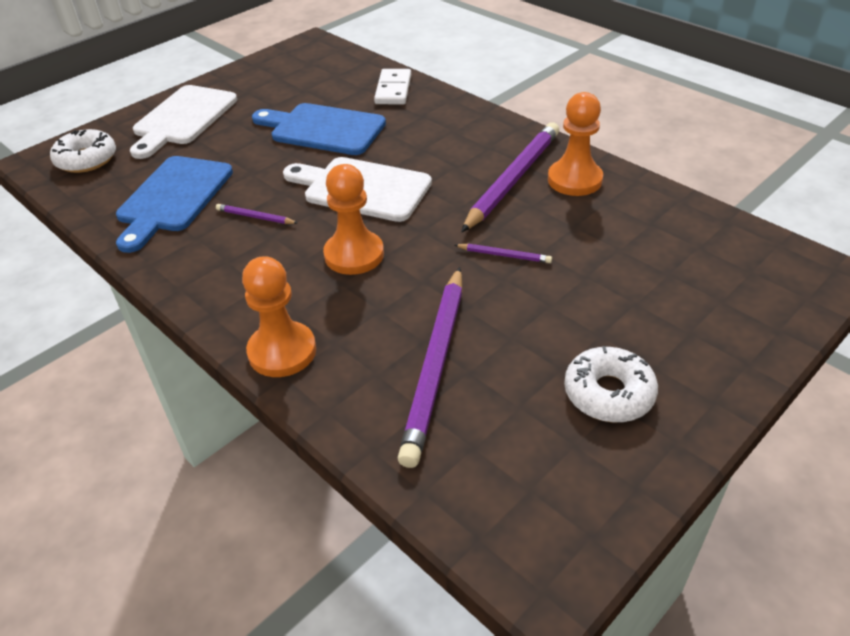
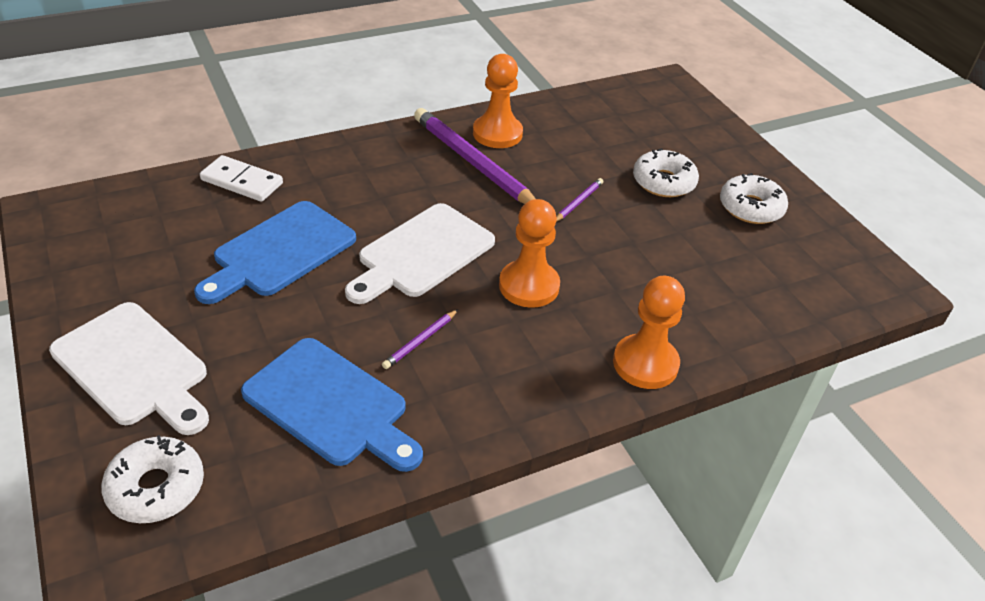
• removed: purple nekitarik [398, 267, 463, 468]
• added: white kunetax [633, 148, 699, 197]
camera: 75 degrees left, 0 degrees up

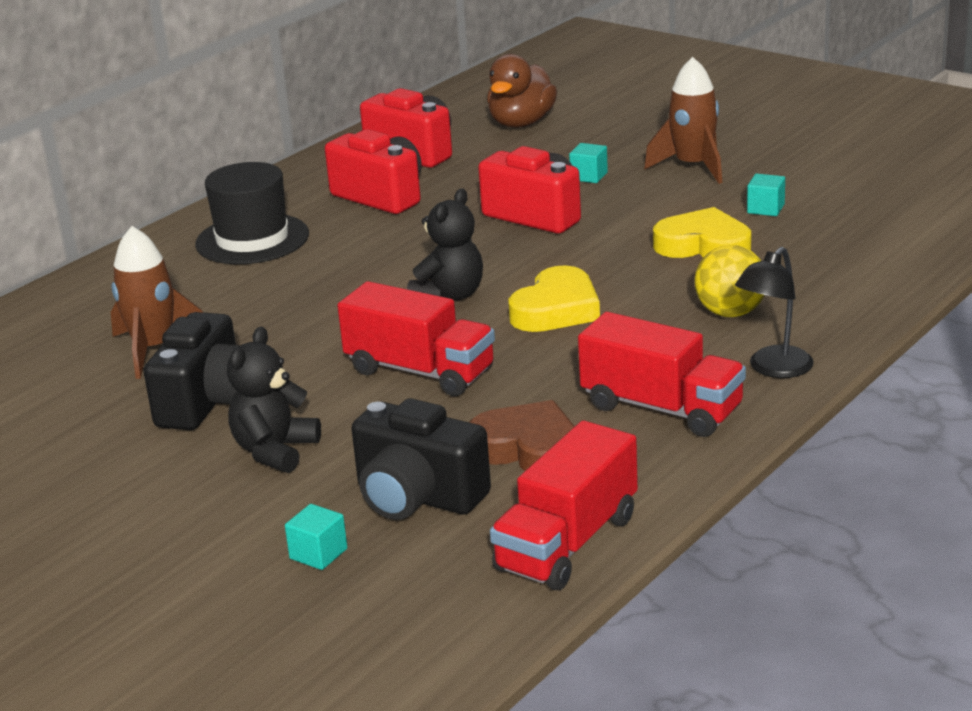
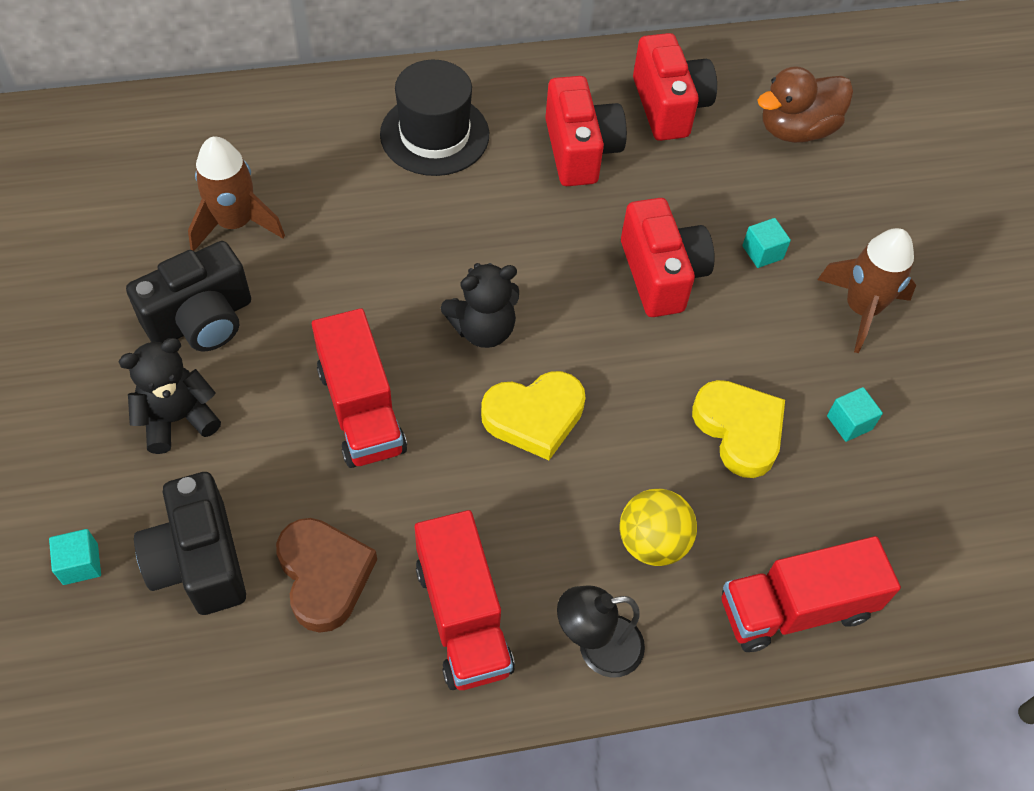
• moved: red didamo [490, 420, 638, 590] to [722, 536, 901, 652]
camera: 35 degrees right, 30 degrees up

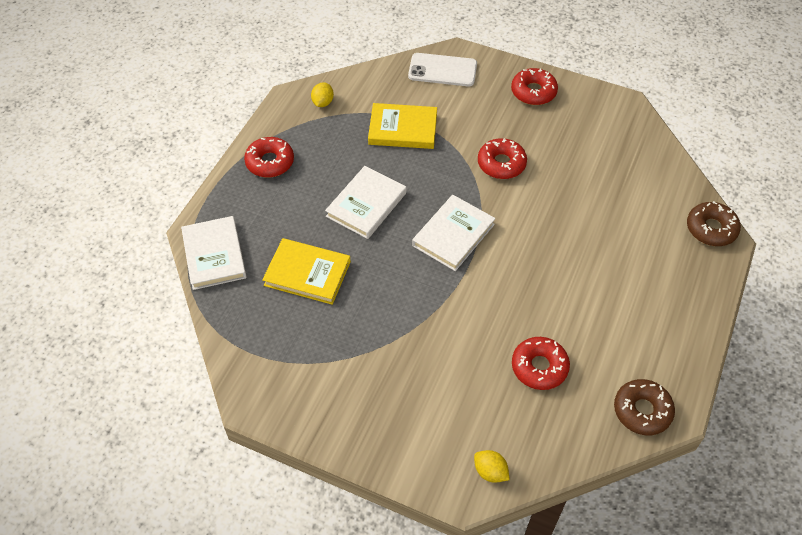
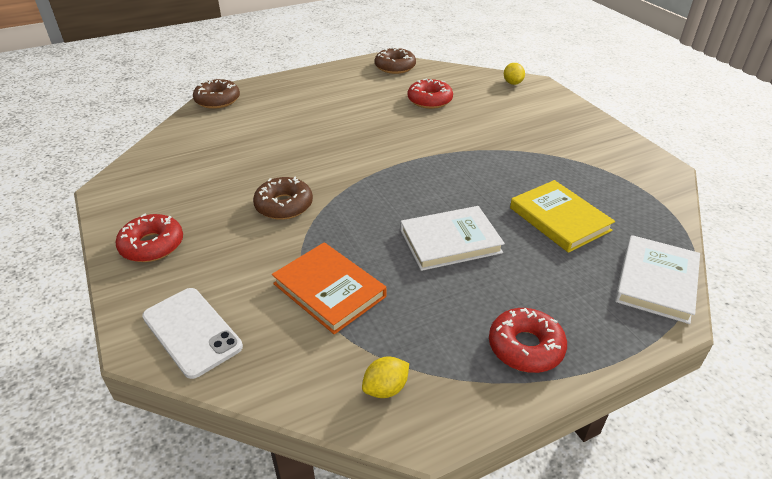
• recoloured: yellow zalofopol [368, 103, 437, 149] to orange zalofopol [272, 243, 386, 334]
• recoloured: red kunetax [478, 138, 527, 179] to brown kunetax [253, 177, 313, 220]
• removed: white zalofopol [412, 195, 496, 271]
camera: 140 degrees left, 15 degrees down

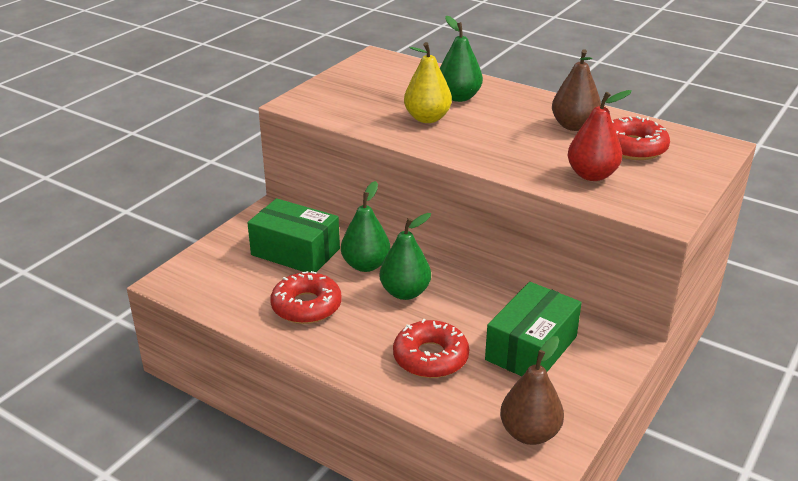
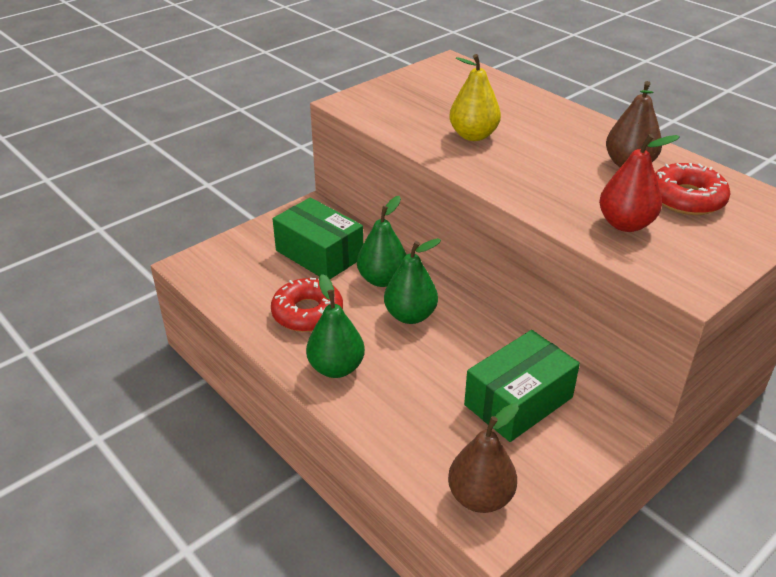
• moved: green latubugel [440, 16, 483, 102] to [306, 274, 365, 378]
• removed: red kunetax [393, 319, 469, 378]
camera: 15 degrees right, 5 degrees up

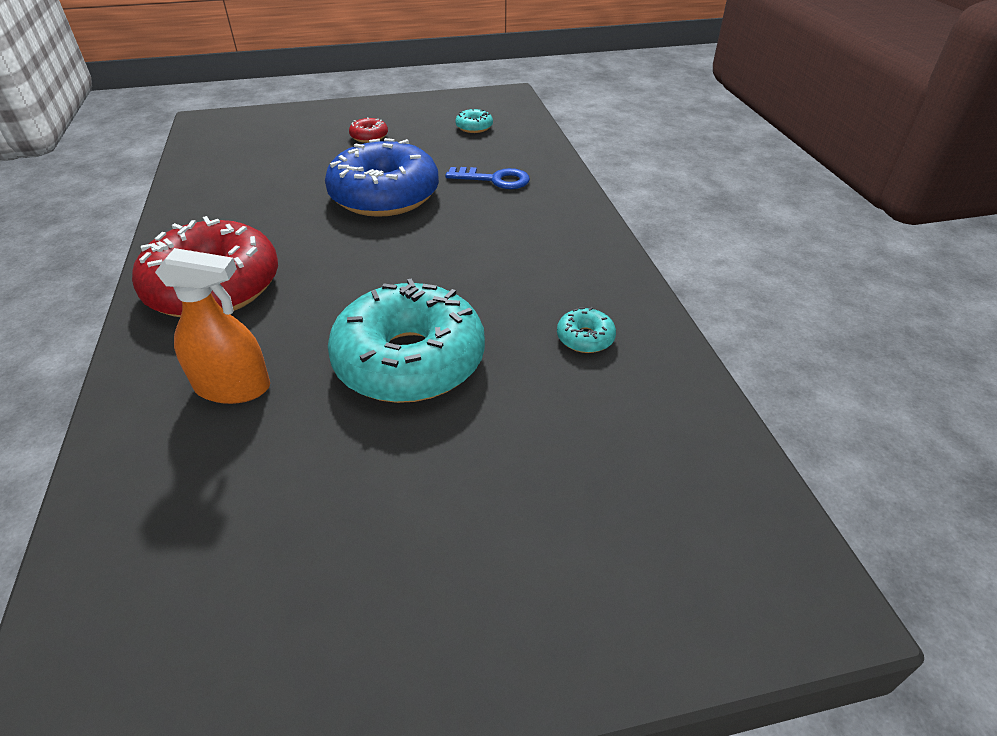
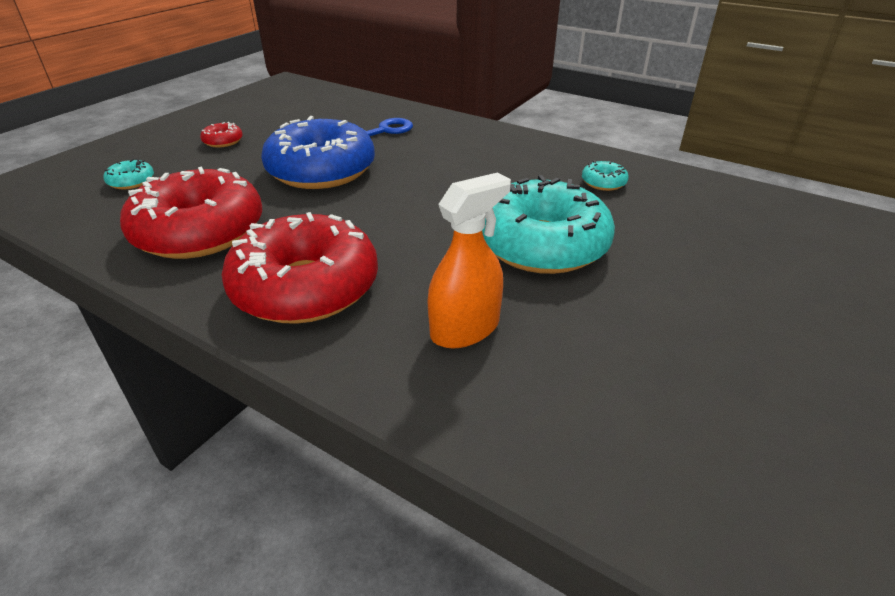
• moved: turquoise kunetax [455, 108, 493, 133] to [104, 159, 154, 189]
• added: red kunetax [120, 167, 262, 259]
camera: 45 degrees left, 5 degrees down

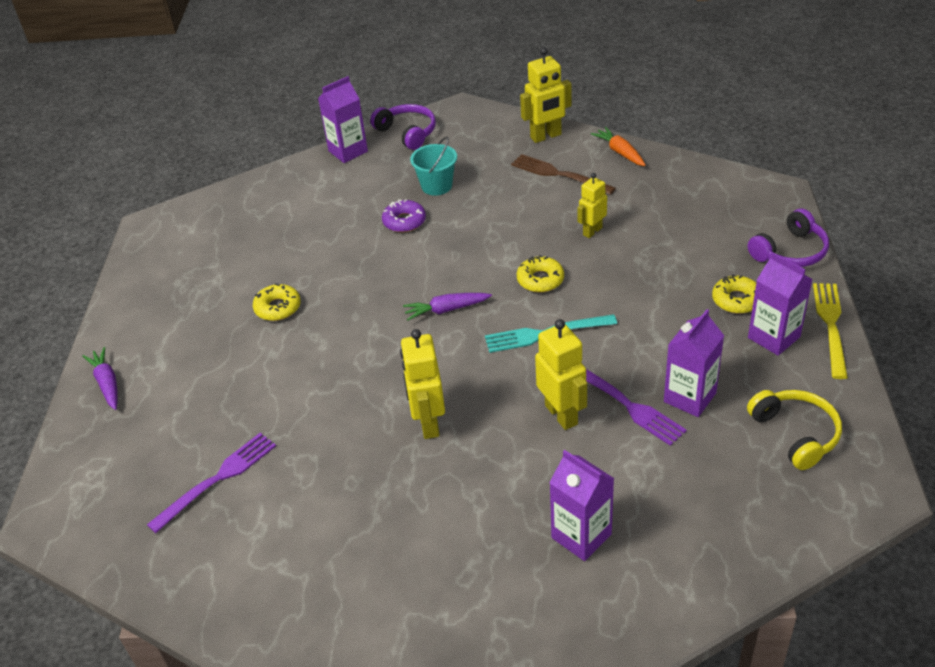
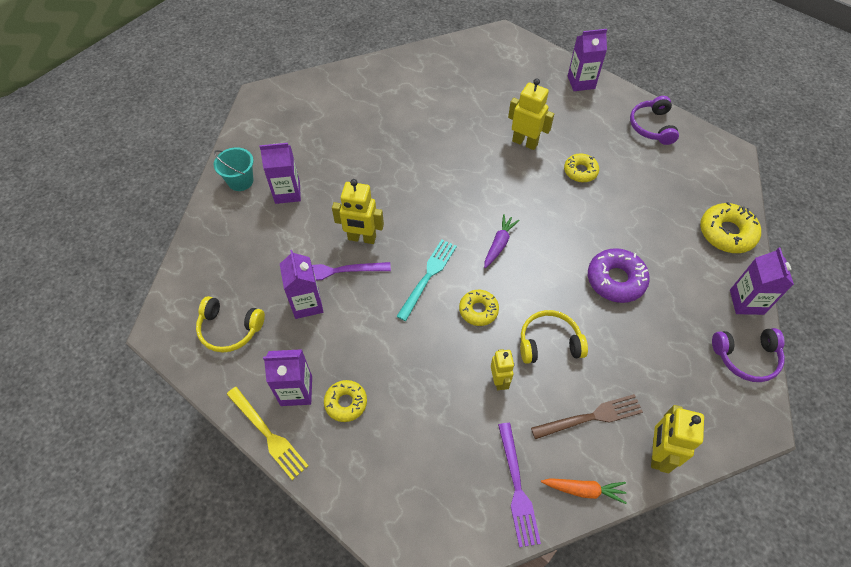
• moved: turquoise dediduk [410, 137, 457, 196] to [214, 147, 253, 191]
• resized: purple kunetax [382, 199, 426, 233] = [588, 248, 650, 303] x1.56
• moved: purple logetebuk [748, 208, 829, 267] to [630, 96, 679, 145]
• moved: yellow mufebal [400, 329, 445, 439] to [508, 79, 554, 150]
• replaced: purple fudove [82, 347, 118, 410] to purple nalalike [568, 29, 607, 91]
• moved: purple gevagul [147, 433, 276, 533] to [498, 423, 541, 547]
• added: yellow kunetax [700, 202, 761, 253]
• added: yellow logetebuk [520, 310, 588, 364]
camera: 125 degrees right, 15 degrees up

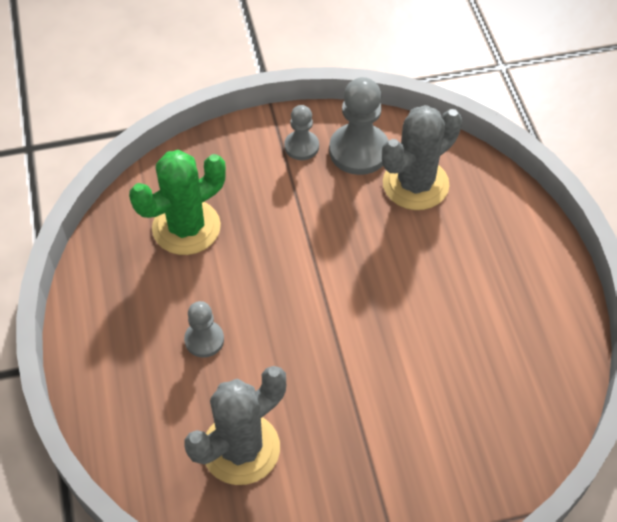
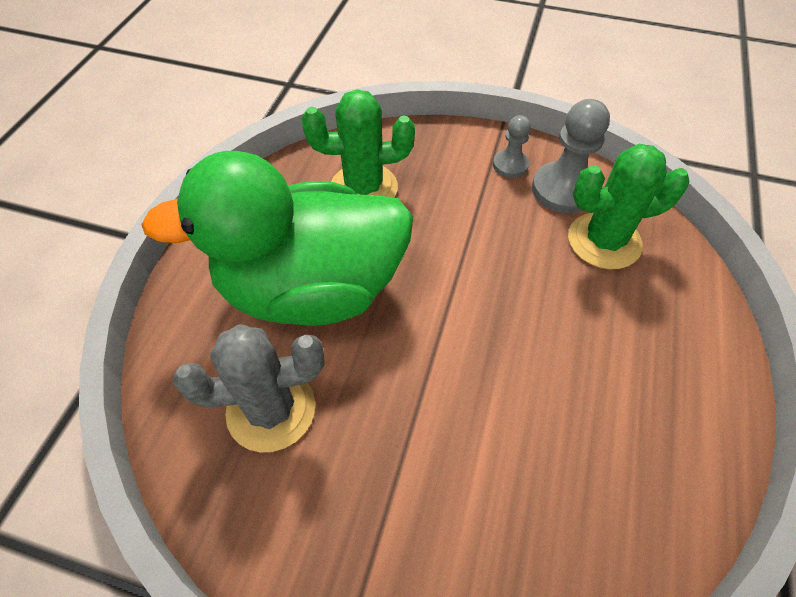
• recoloured: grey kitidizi [382, 105, 462, 210] to green kitidizi [568, 144, 689, 270]
• replaced: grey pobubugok [184, 301, 224, 358] to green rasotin [141, 151, 413, 326]
camera: 30 degrees right, 0 degrees up

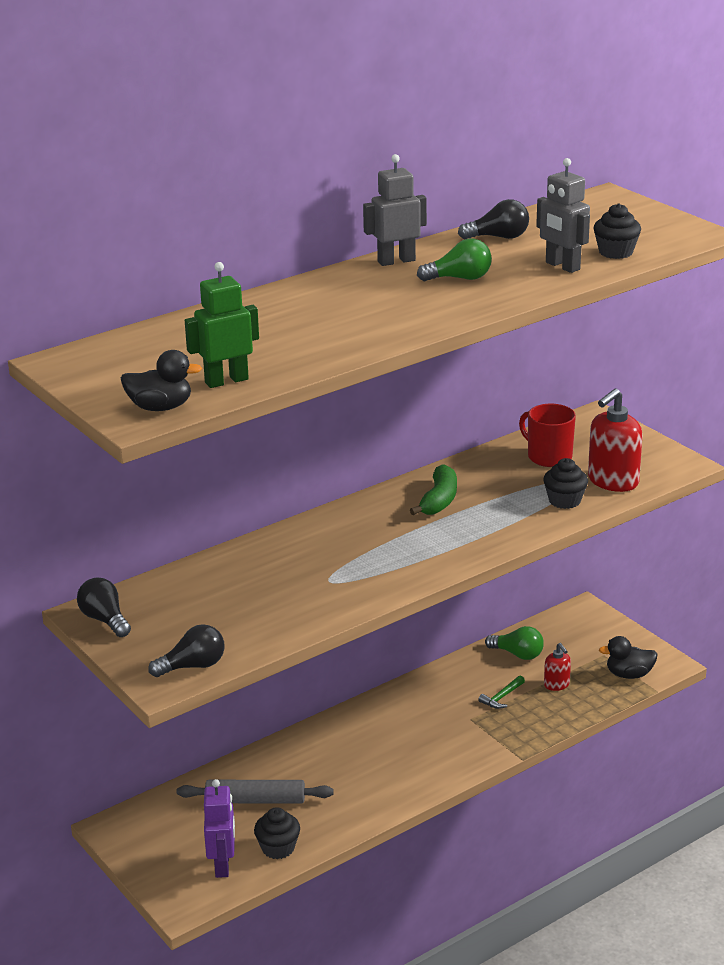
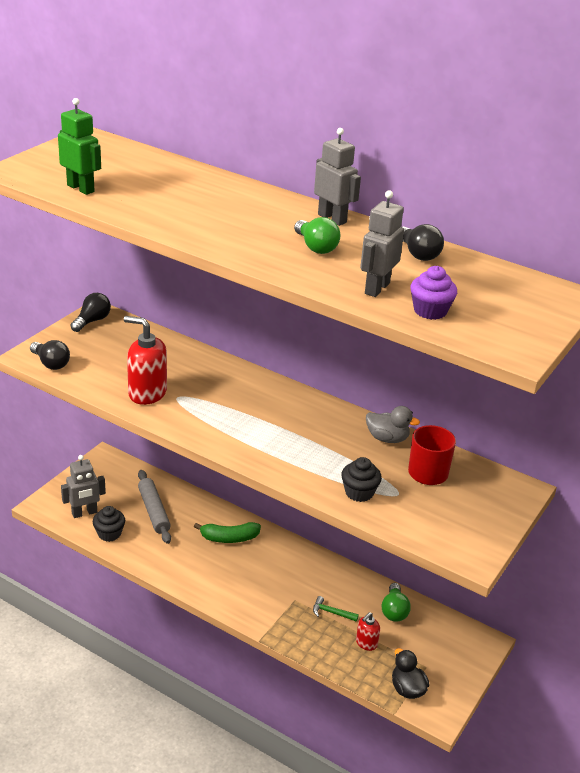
• recoloured: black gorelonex [593, 203, 641, 259] to purple gorelonex [410, 266, 457, 320]
• removed: black rasotin [121, 350, 202, 411]
• moved: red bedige [588, 388, 642, 492] to [124, 316, 167, 405]
• moved: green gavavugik [410, 464, 457, 515] to [194, 522, 261, 543]
• recoloured: purple mufebal [204, 779, 235, 878] to grey mufebal [61, 455, 106, 518]
• added: grey rasotin [366, 406, 420, 443]
camera: 65 degrees right, 5 degrees up

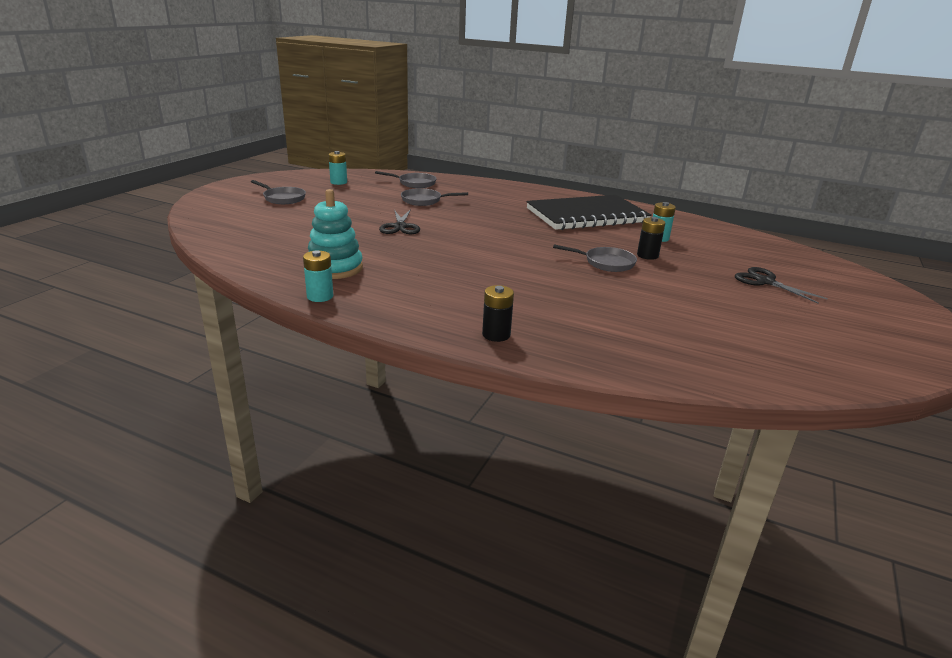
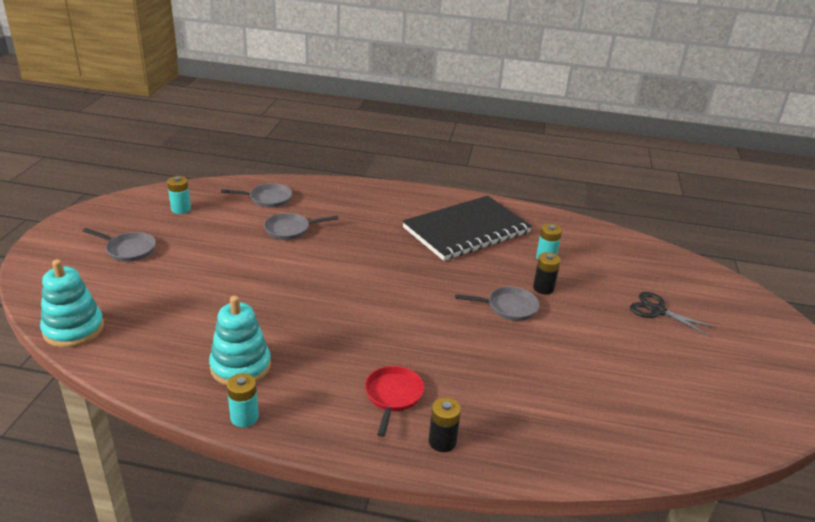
• removed: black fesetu [379, 209, 420, 234]
• added: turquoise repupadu [40, 259, 104, 348]
• added: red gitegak [365, 366, 424, 437]
camera: 15 degrees left, 5 degrees up

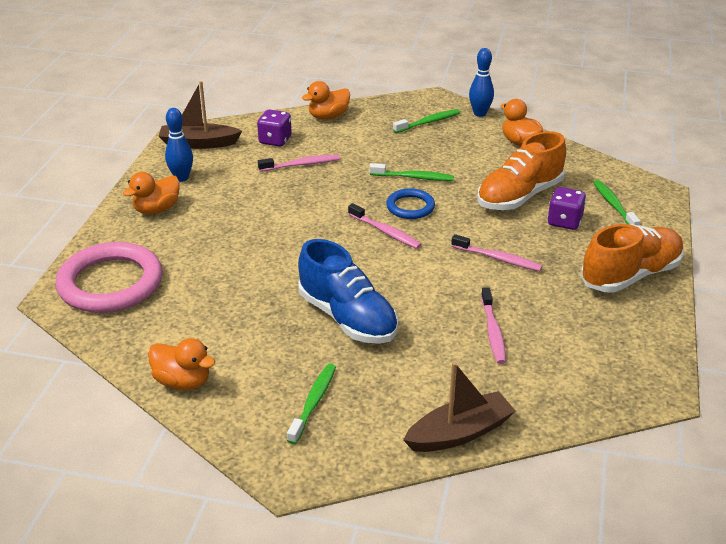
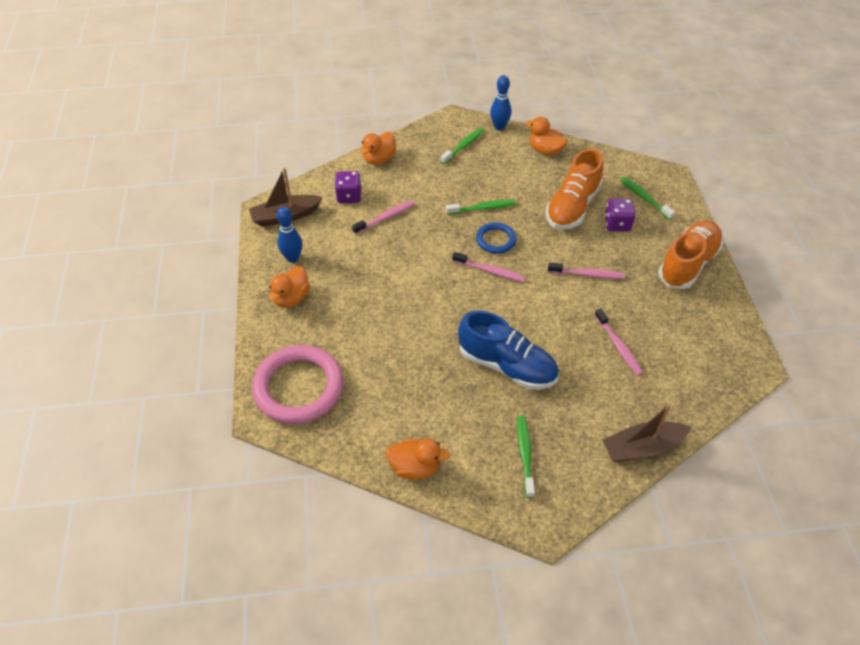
• turned: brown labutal [403, 362, 516, 452] = [602, 403, 691, 462] 150 degrees counterclockwise
camera: 20 degrees left, 15 degrees up

